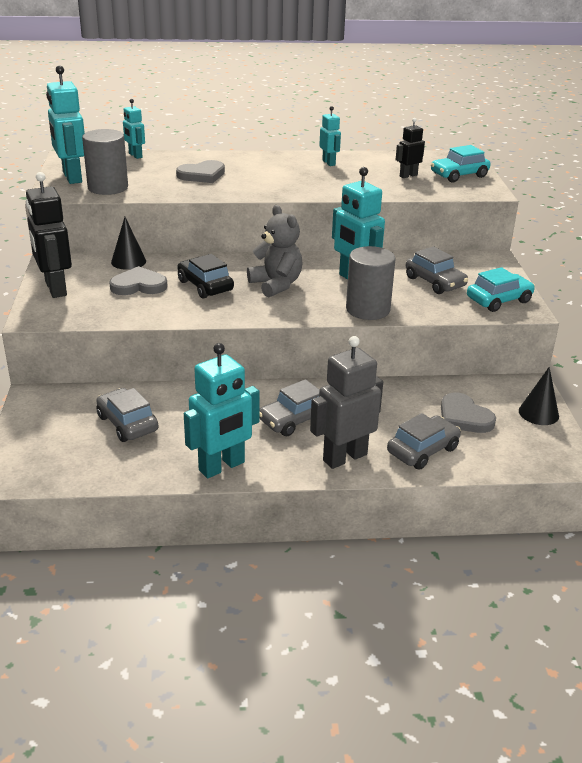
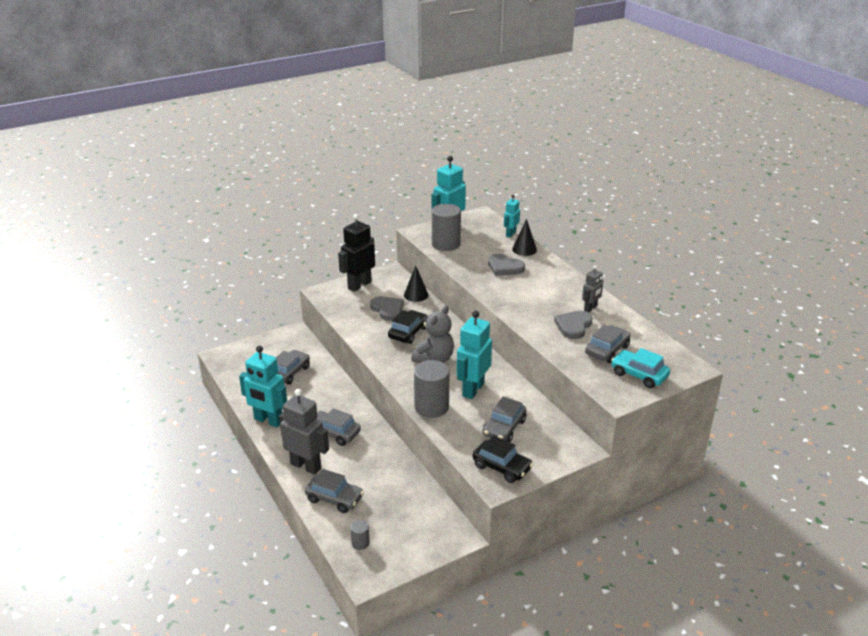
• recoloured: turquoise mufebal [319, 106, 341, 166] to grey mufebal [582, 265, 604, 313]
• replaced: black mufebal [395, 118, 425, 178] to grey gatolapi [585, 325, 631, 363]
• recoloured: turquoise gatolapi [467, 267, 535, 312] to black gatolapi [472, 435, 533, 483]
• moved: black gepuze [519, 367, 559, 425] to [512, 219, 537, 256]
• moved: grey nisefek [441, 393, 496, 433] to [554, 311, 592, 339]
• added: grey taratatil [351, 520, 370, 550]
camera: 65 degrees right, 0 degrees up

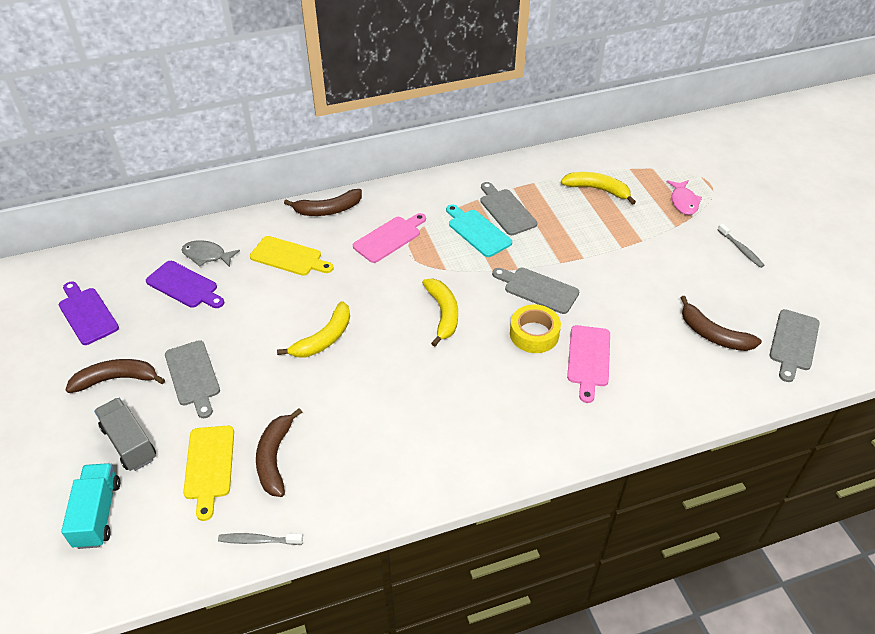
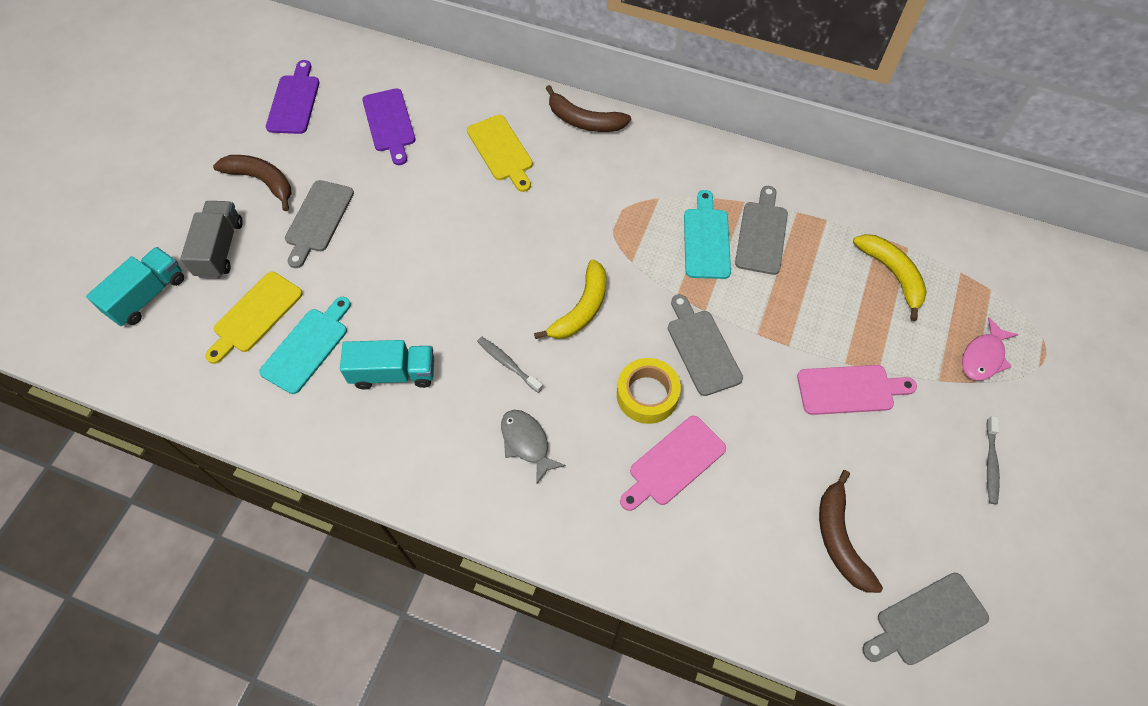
• moved: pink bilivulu [353, 213, 426, 263] to [797, 365, 917, 415]
• moved: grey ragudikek [182, 240, 240, 267] to [501, 410, 566, 484]
• removed: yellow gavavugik [277, 301, 350, 357]
• replaced: brown gavavugik [256, 408, 302, 497] to turquoise bilivulu [259, 297, 351, 394]
• moved: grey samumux [218, 533, 303, 545] to [477, 337, 543, 393]
• added: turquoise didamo [340, 340, 434, 389]
camera: 40 degrees right, 15 degrees up

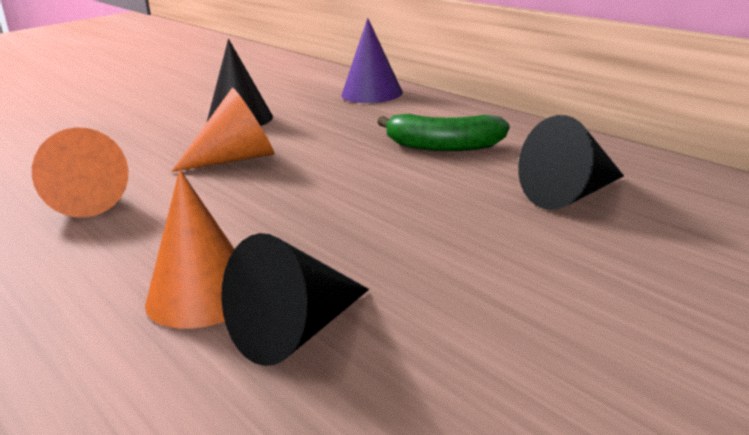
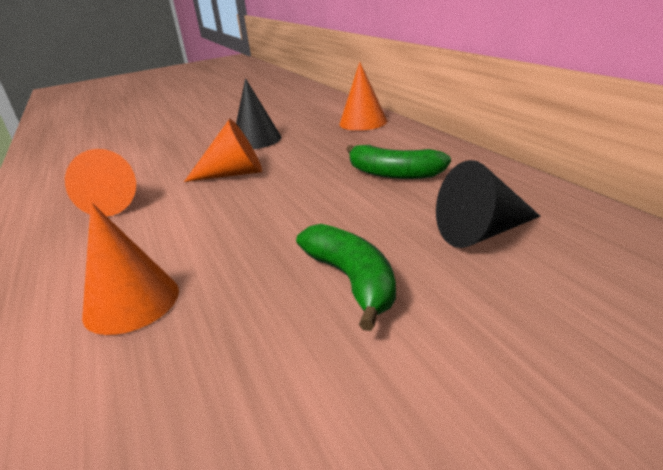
• recoloured: purple gepuze [341, 18, 403, 103] to orange gepuze [340, 62, 387, 131]
• removed: black gepuze [221, 233, 369, 366]
• added: green gavavugik [296, 224, 396, 331]
camera: 15 degrees right, 5 degrees up

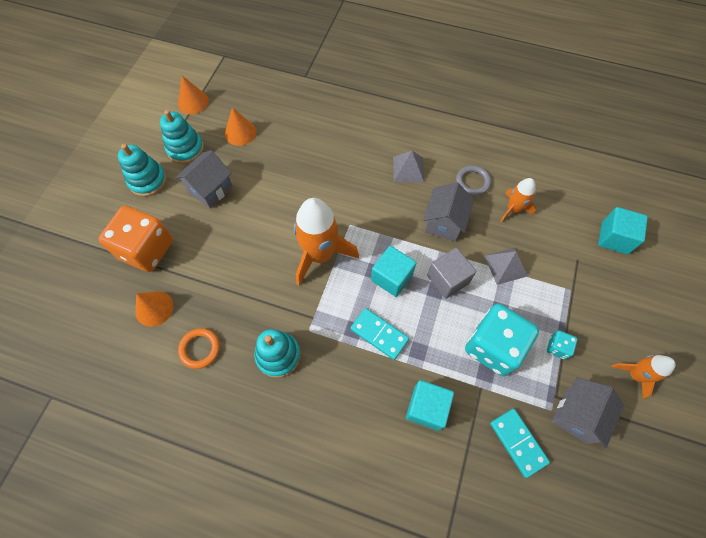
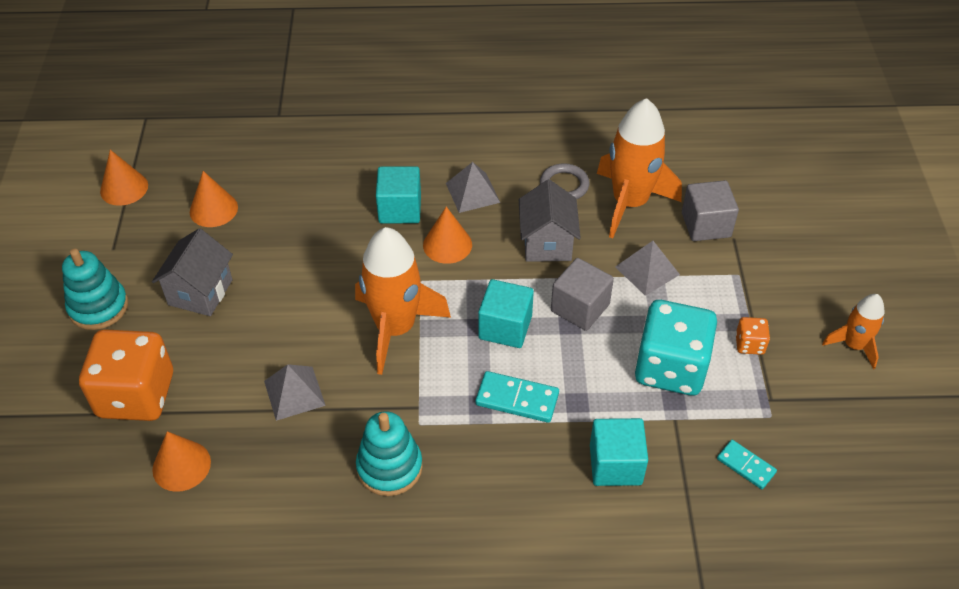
• removed: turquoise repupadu [160, 110, 204, 164]
• resized: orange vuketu [500, 178, 536, 222] = [597, 98, 682, 238] x1.84
• moved: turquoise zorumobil [598, 207, 648, 254] to [376, 166, 421, 223]
• removed: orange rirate [178, 328, 220, 369]
• recoloured: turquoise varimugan [547, 331, 577, 360] to orange varimugan [736, 317, 770, 355]
• removed: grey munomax [552, 377, 624, 448]
• resized: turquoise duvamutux [490, 409, 550, 478] = [717, 440, 777, 489] x0.67
• added: grey zorumobil [682, 180, 739, 241]
• added: orange gepuze [423, 207, 472, 264]
• added: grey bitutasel [264, 364, 326, 421]
camera: 20 degrees left, 15 degrees down

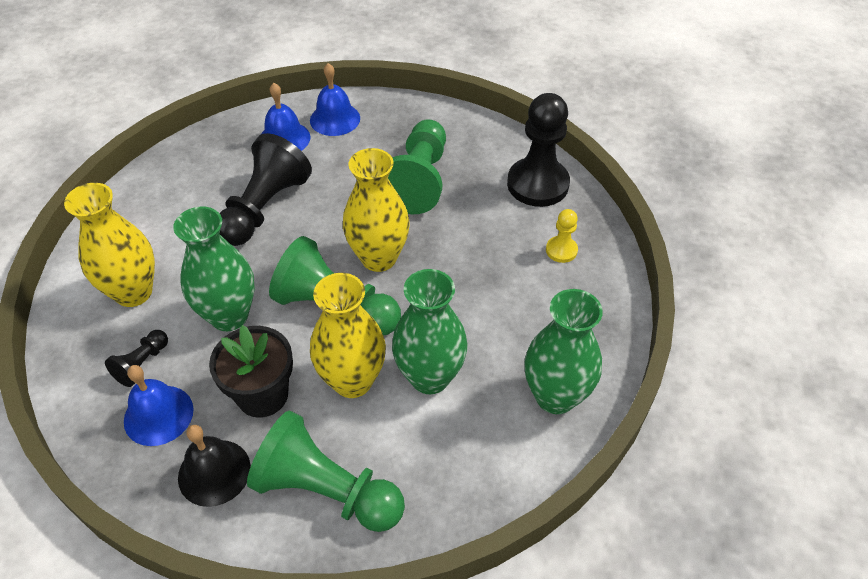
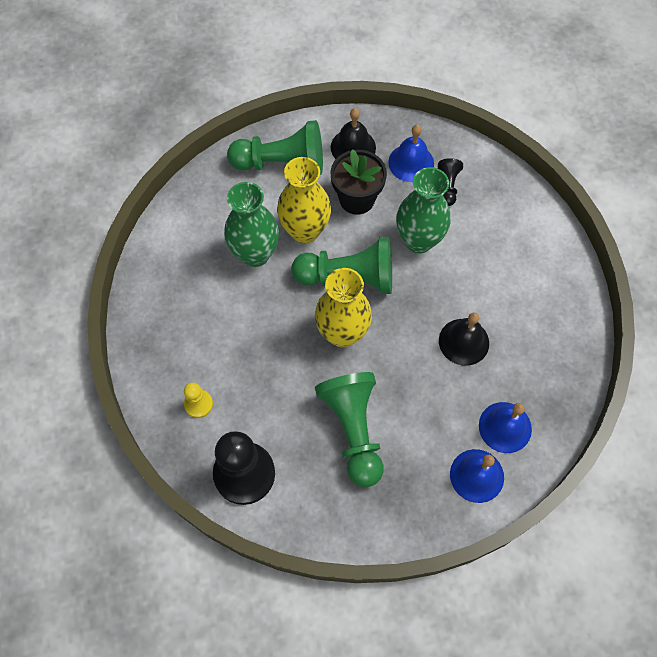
• replaced: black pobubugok [220, 133, 312, 246] to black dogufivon [439, 313, 489, 366]
• removed: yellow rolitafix [64, 183, 155, 307]
• removed: green rolitafix [524, 289, 603, 414]
camera: 155 degrees right, 15 degrees up

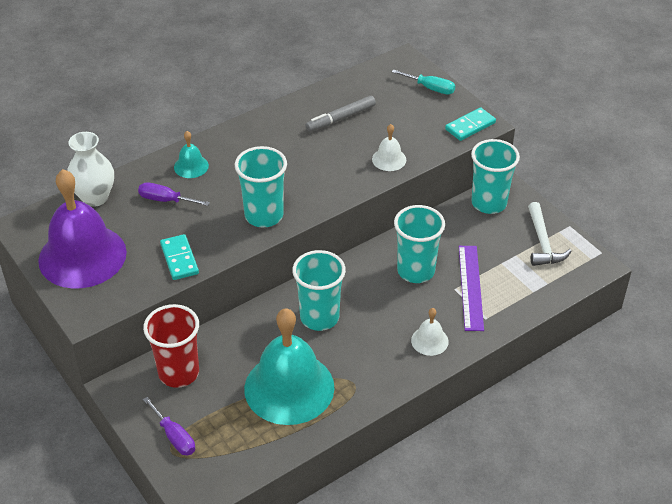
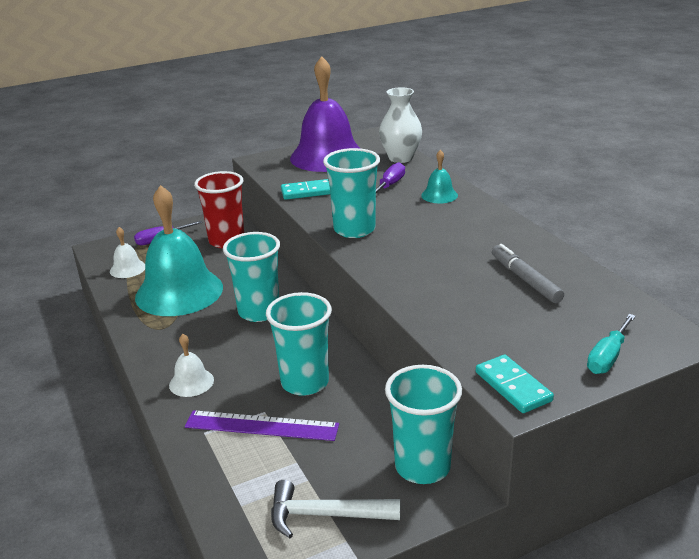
• moved: white dogufivon [372, 124, 406, 171] to [110, 227, 145, 278]
camera: 100 degrees right, 15 degrees down

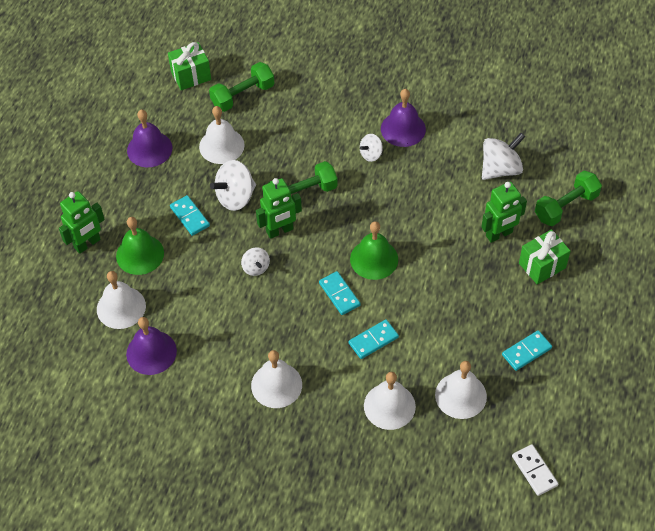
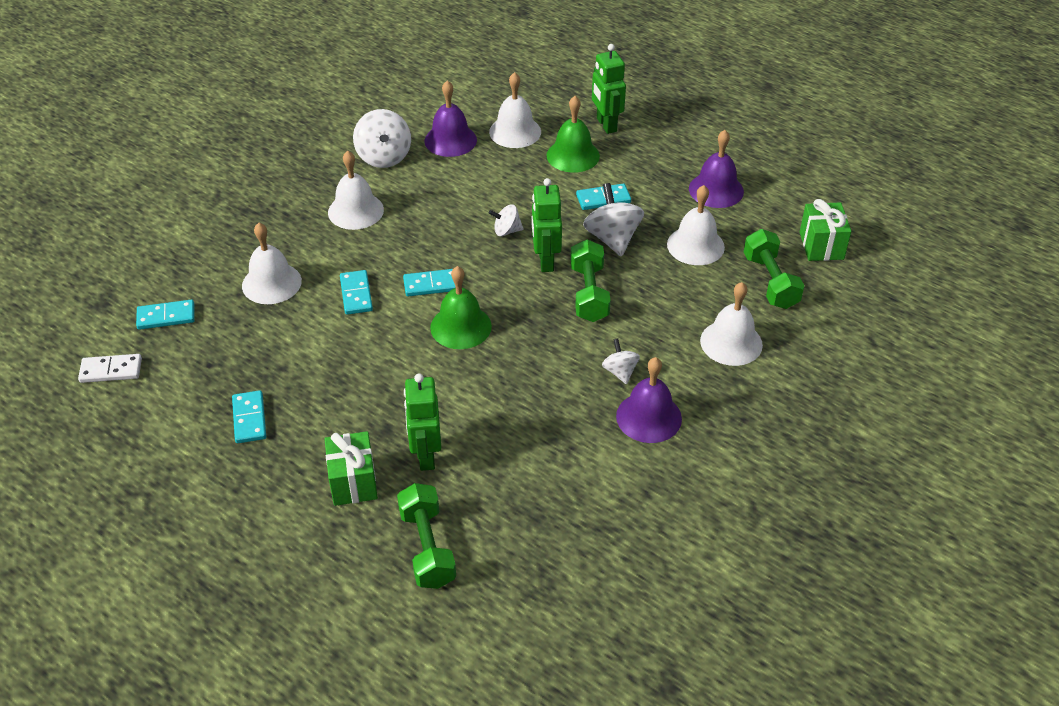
• moved: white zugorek [482, 133, 525, 180] to [353, 109, 411, 168]
• moved: white dogufivon [435, 361, 487, 419] to [700, 282, 763, 366]
• added: turquoise duvamutux [136, 300, 195, 330]
camera: 110 degrees right, 10 degrees down

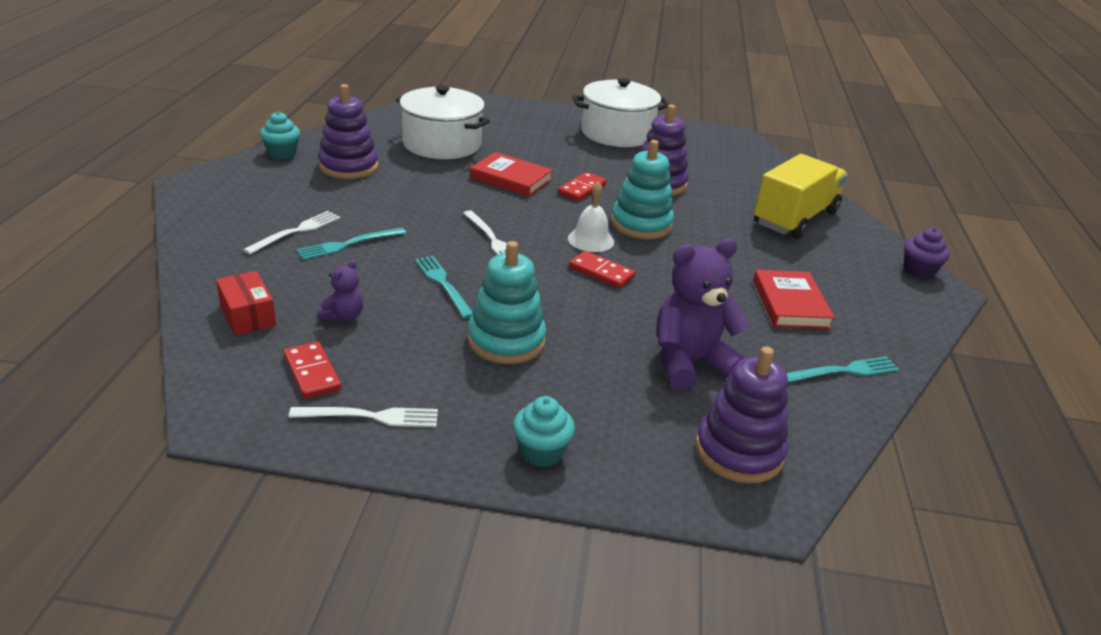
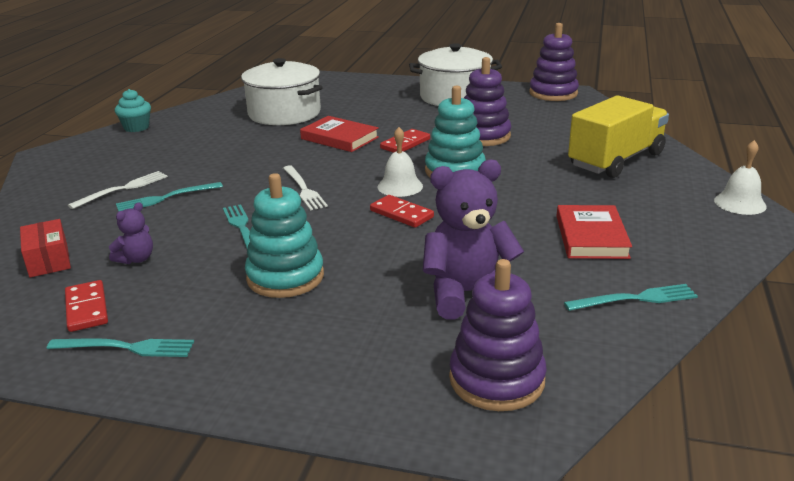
• moved: purple repupadu [318, 84, 378, 179] to [529, 23, 579, 101]
• replaced: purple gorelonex [904, 228, 950, 279] to white dogufivon [714, 140, 767, 215]
• removed: turquoise gorelonex [513, 396, 575, 467]
• recoloured: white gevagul [289, 407, 438, 427] to turquoise gevagul [47, 338, 194, 357]
camera: 10 degrees right, 5 degrees down

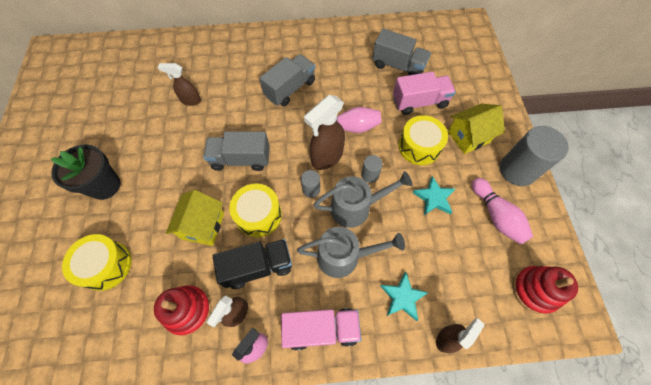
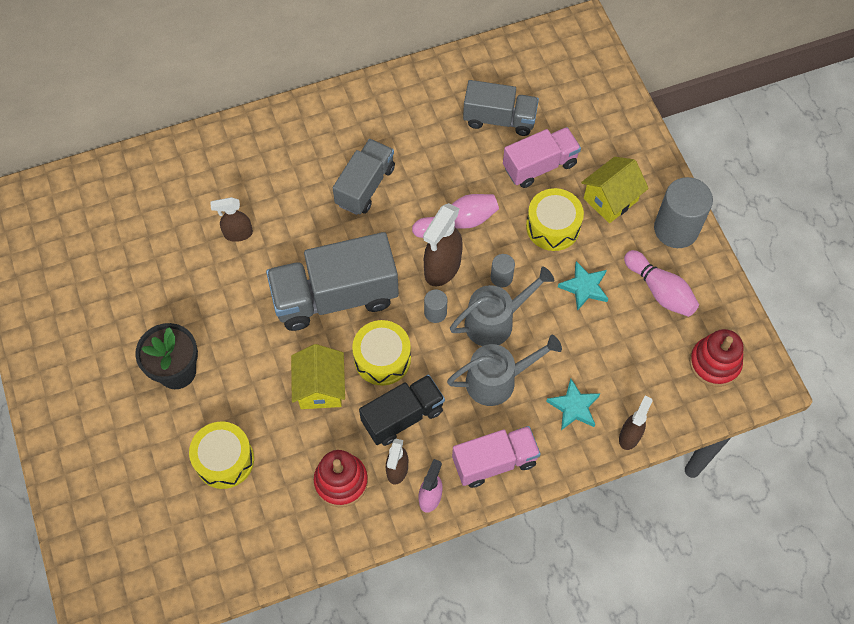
• resized: grey didamo [203, 131, 270, 171] = [266, 232, 399, 331] x1.59
camera: 15 degrees left, 0 degrees up

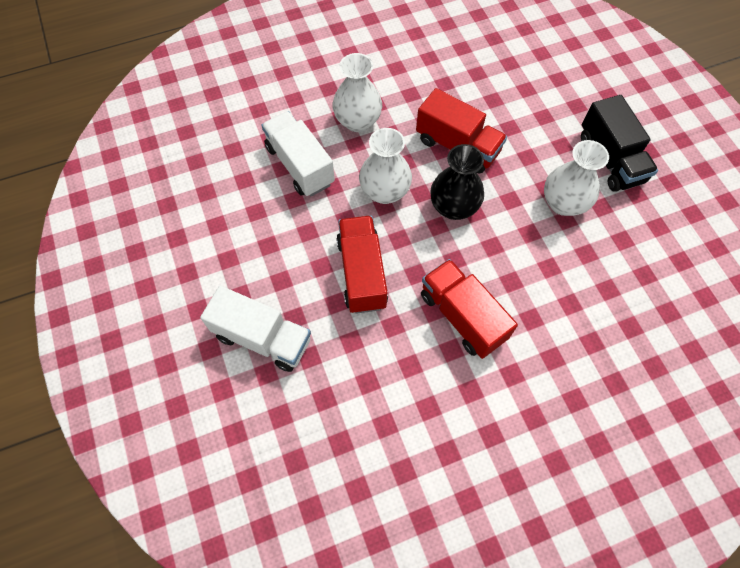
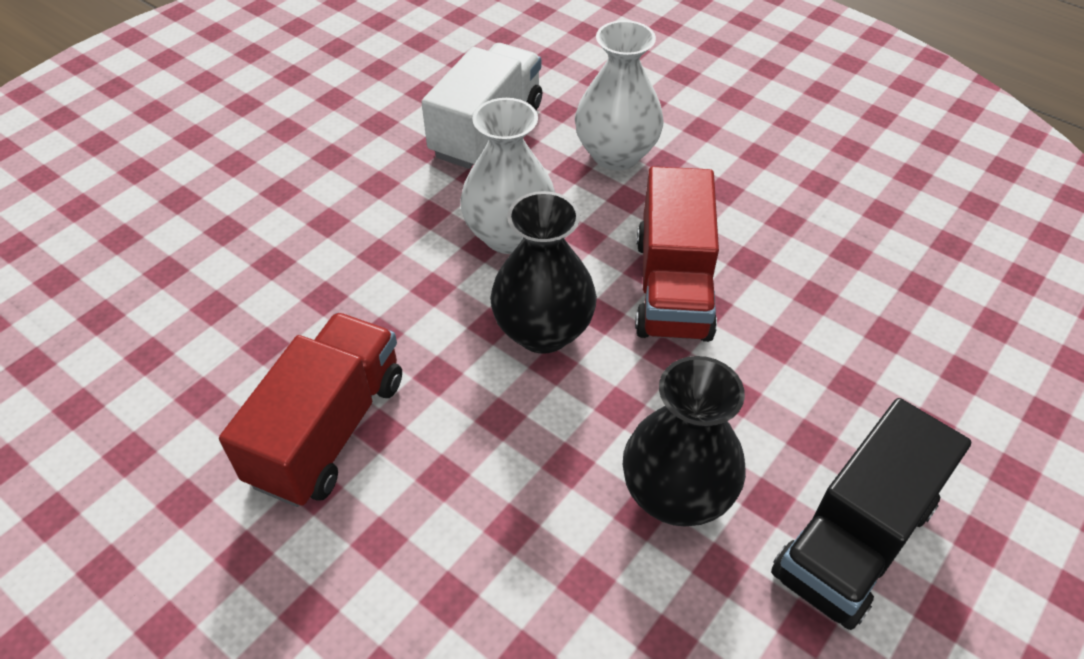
• recoloured: white rolitafix [544, 140, 609, 216] to black rolitafix [623, 356, 746, 527]
• removed: red didamo [336, 216, 388, 314]
• removed: white didamo [200, 286, 311, 372]
camera: 60 degrees right, 15 degrees down

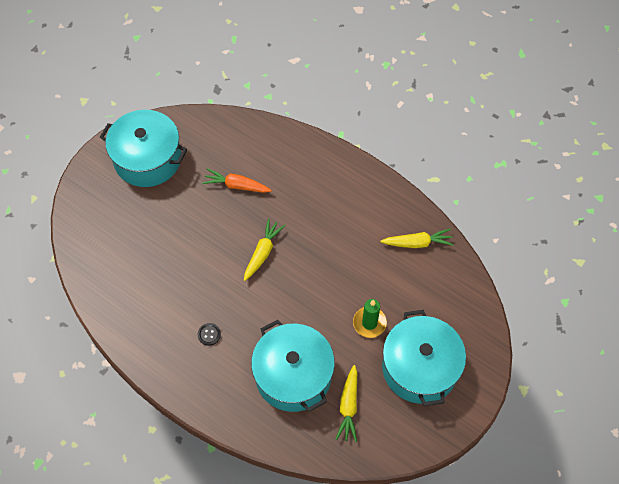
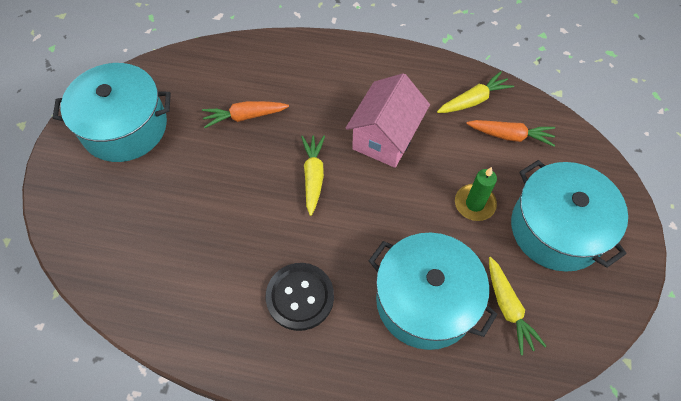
• resized: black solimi [198, 323, 221, 346] = [266, 263, 334, 331] x2.23
• added: pink munomax [345, 73, 430, 168]
• added: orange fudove [466, 120, 555, 147]
camera: 25 degrees left, 0 degrees up

